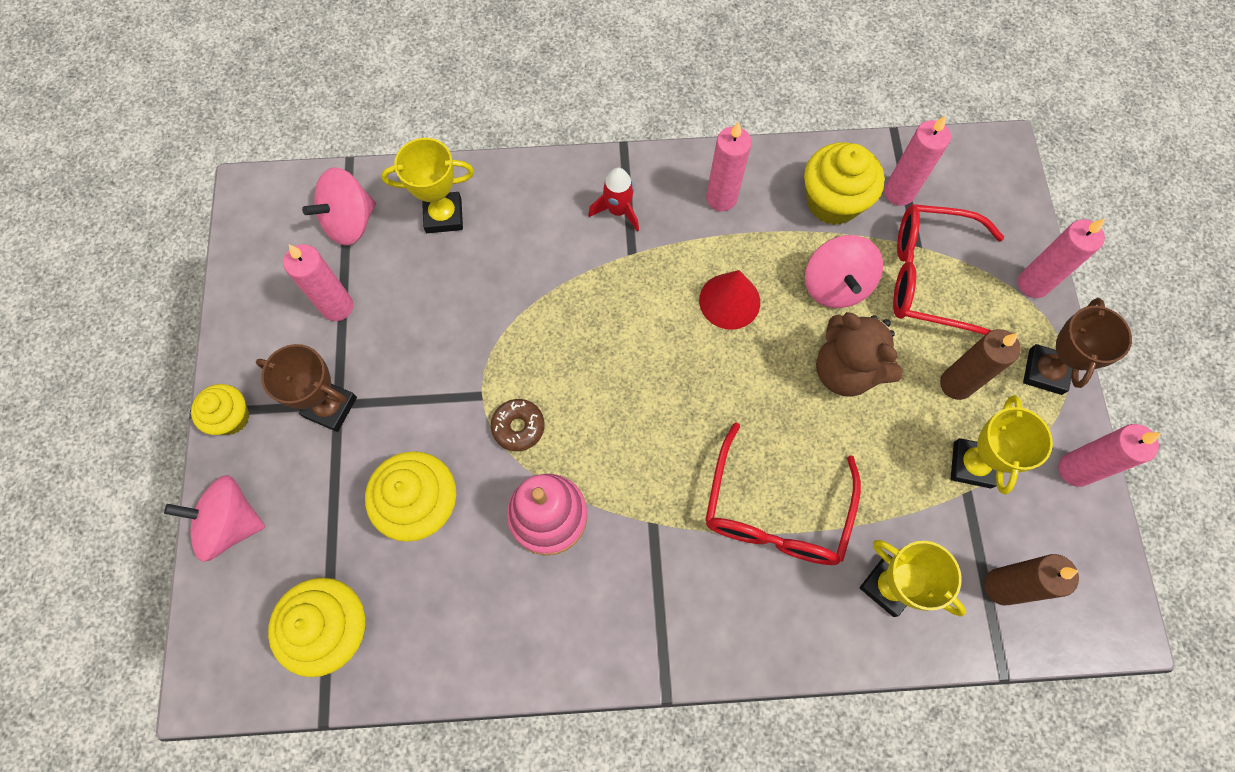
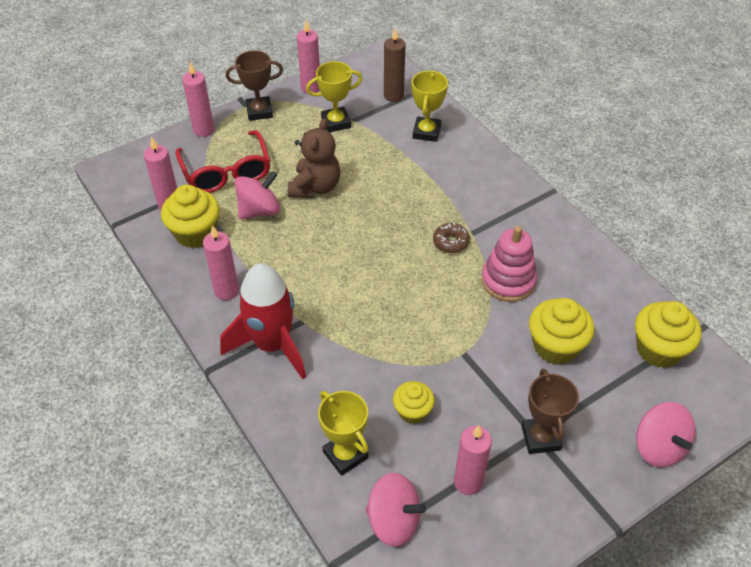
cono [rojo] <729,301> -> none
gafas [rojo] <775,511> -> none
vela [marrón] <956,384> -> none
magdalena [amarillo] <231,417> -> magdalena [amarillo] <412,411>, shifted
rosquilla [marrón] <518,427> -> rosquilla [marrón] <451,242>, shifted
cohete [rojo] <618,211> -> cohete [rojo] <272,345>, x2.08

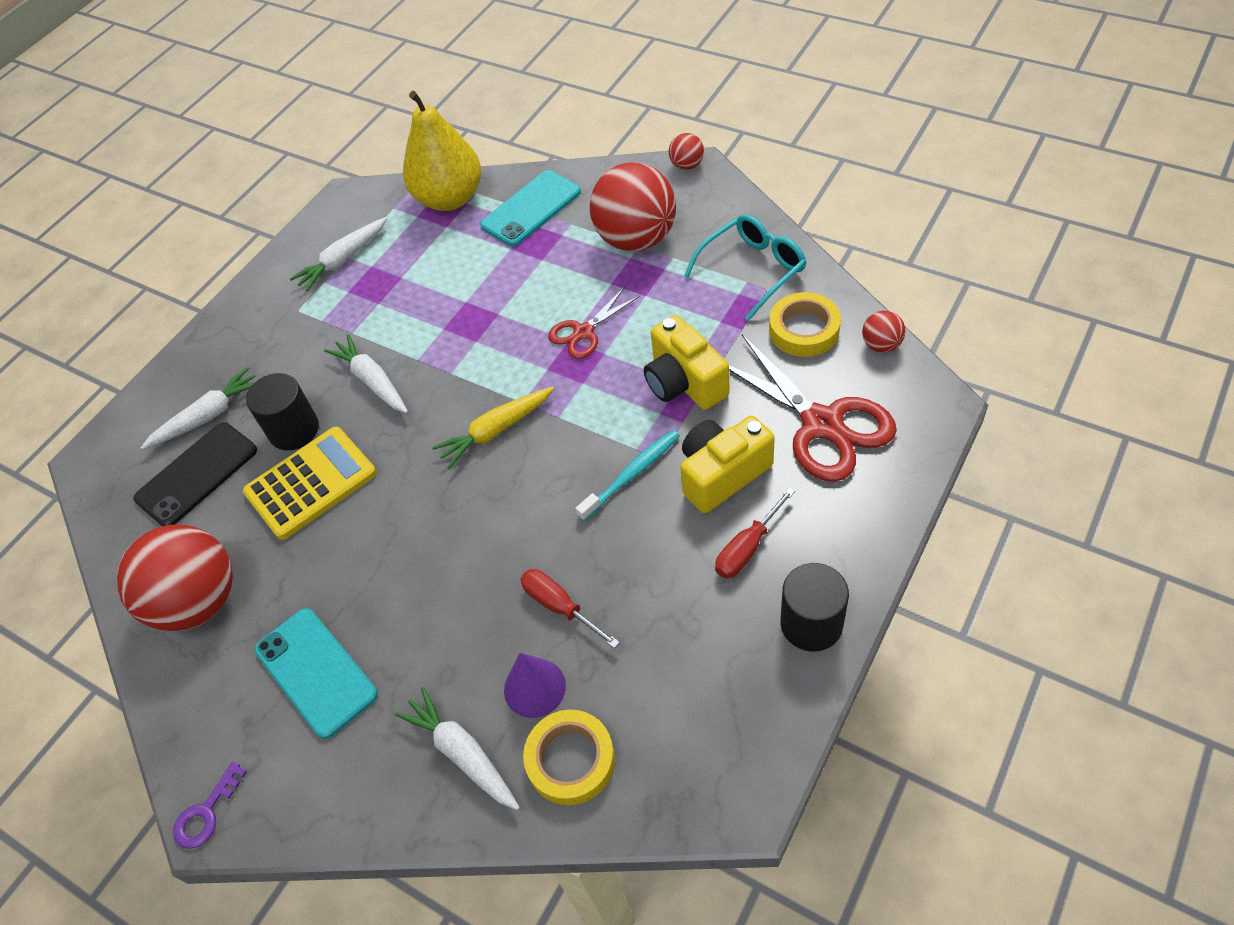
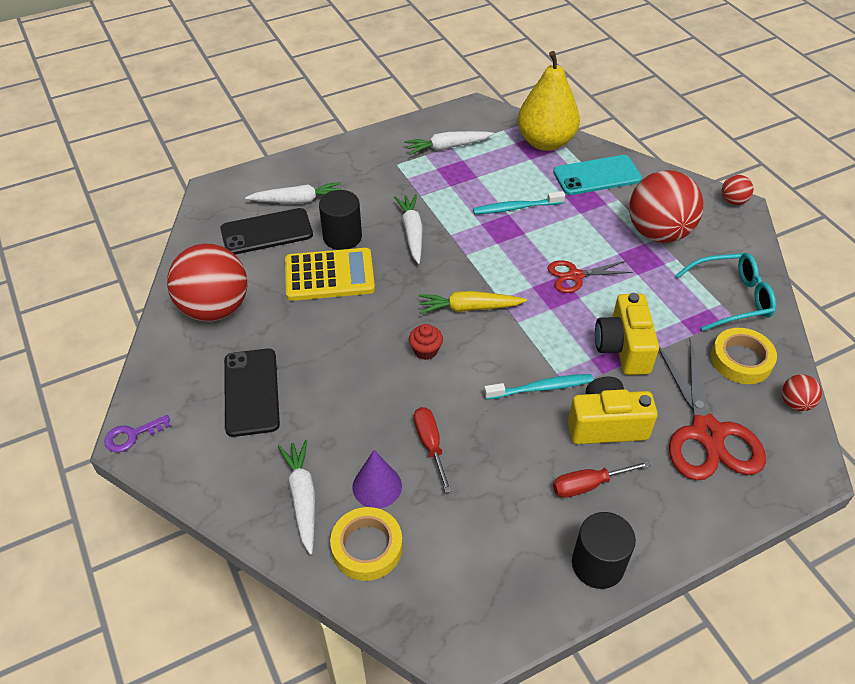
none -> magdalena [rojo] <425,350>
none -> cepillo de dientes [turquesa] <516,208>
móvil [turquesa] <316,672> -> móvil [negro] <251,392>

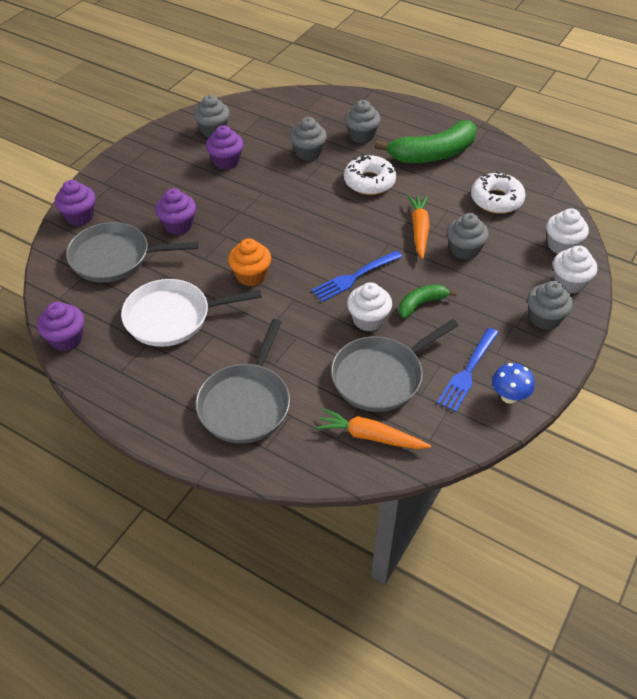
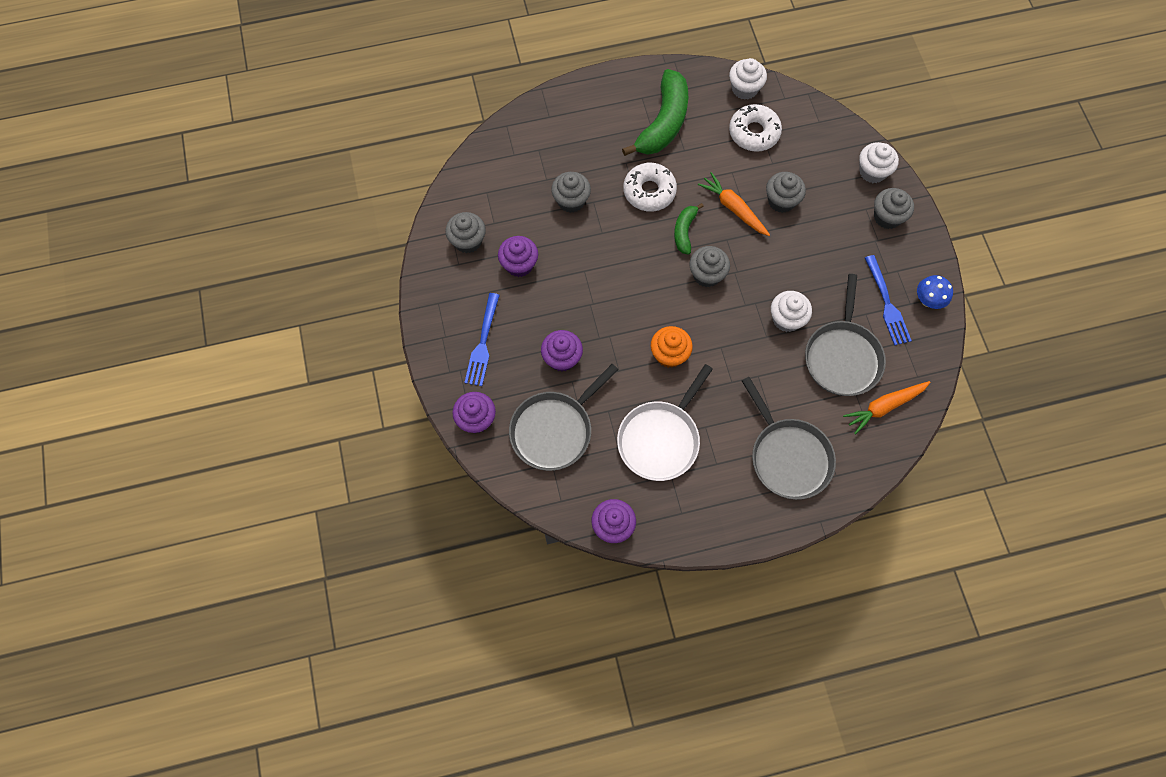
tenedor [azul] <355,276> -> tenedor [azul] <483,342>, shifted
magdalena [gris] <361,135> -> magdalena [gris] <707,274>, shifted
plátano [verde] <421,304> -> plátano [verde] <684,231>, shifted
magdalena [blanco] <562,245> -> magdalena [blanco] <744,89>, shifted

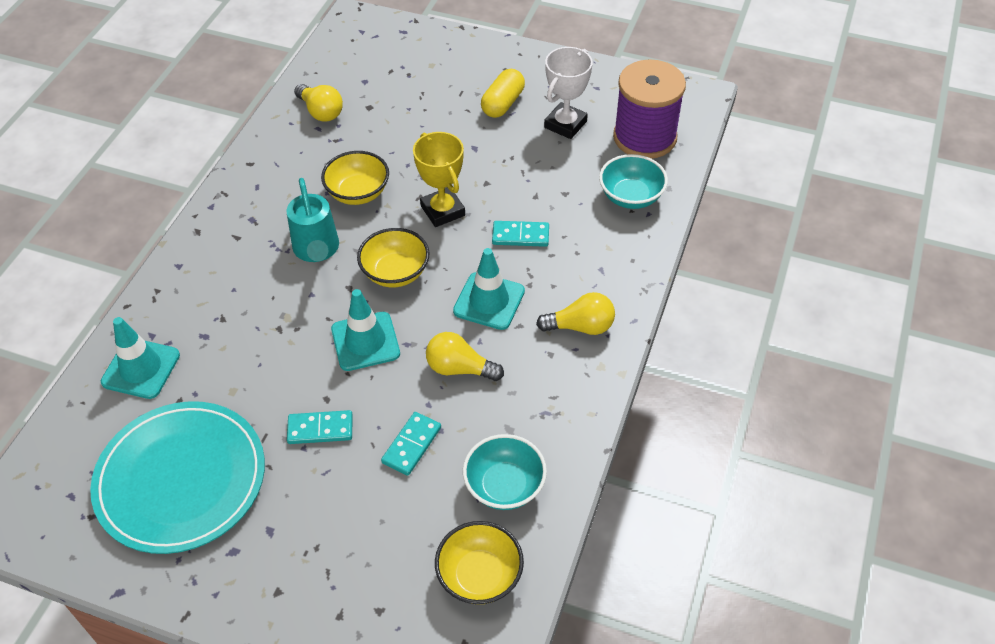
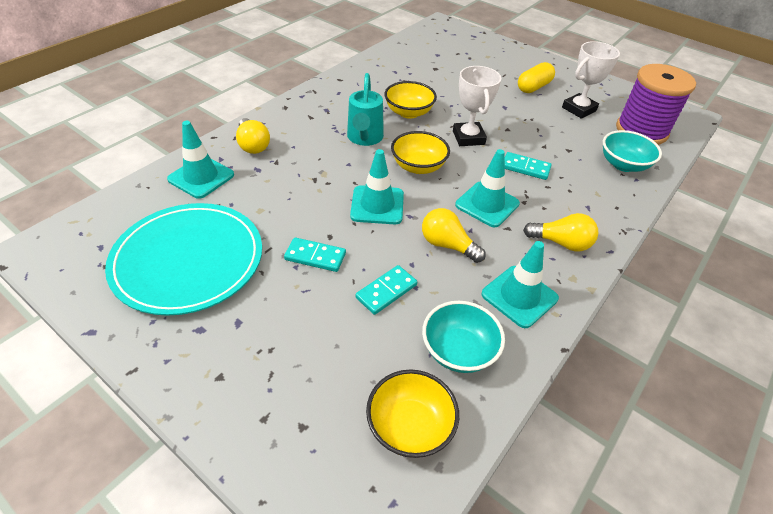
none -> cono de tráfico [turquesa] <519,296>
bombilla [amarillo] <321,112> -> bombilla [amarillo] <253,145>, shifted
trofeo [amarillo] <443,211> -> trofeo [blanco] <468,138>

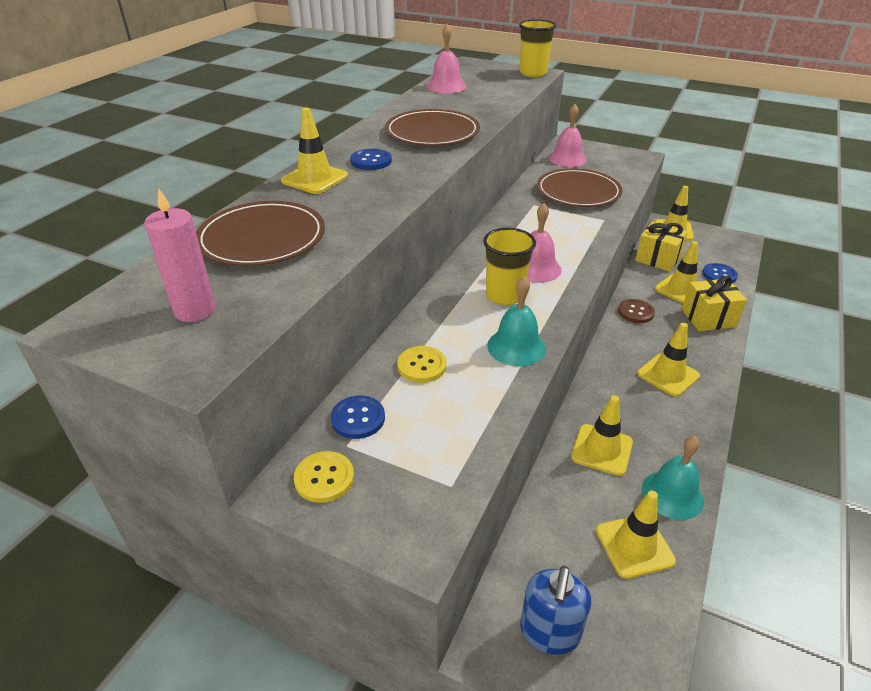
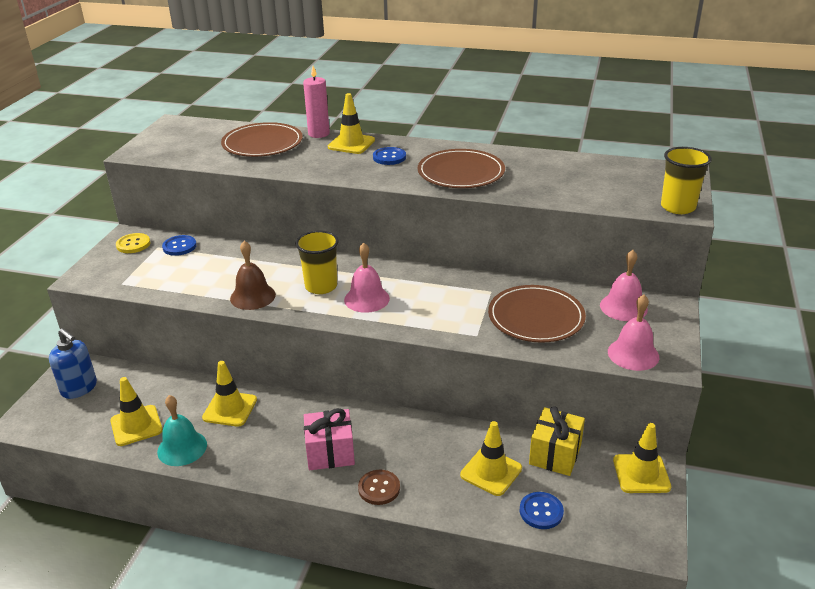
botón [amarillo] <422,366> -> none
regalo [amarillo] <708,318> -> none
vela [rosa] <195,310> -> vela [rosa] <318,134>, shifted
campana [rosa] <446,86> -> campana [rosa] <633,354>, shifted
botón [marrón] <635,312> -> botón [marrón] <379,488>, shifted
cono de tráfico [amarillo] <668,375> -> regalo [rosa] <330,453>
campana [turquesa] <516,347> -> campana [marrón] <252,296>
dispensador de jabón [azul] <549,632> -> dispensador de jabón [azul] <79,388>, 150 degrees counterclockwise

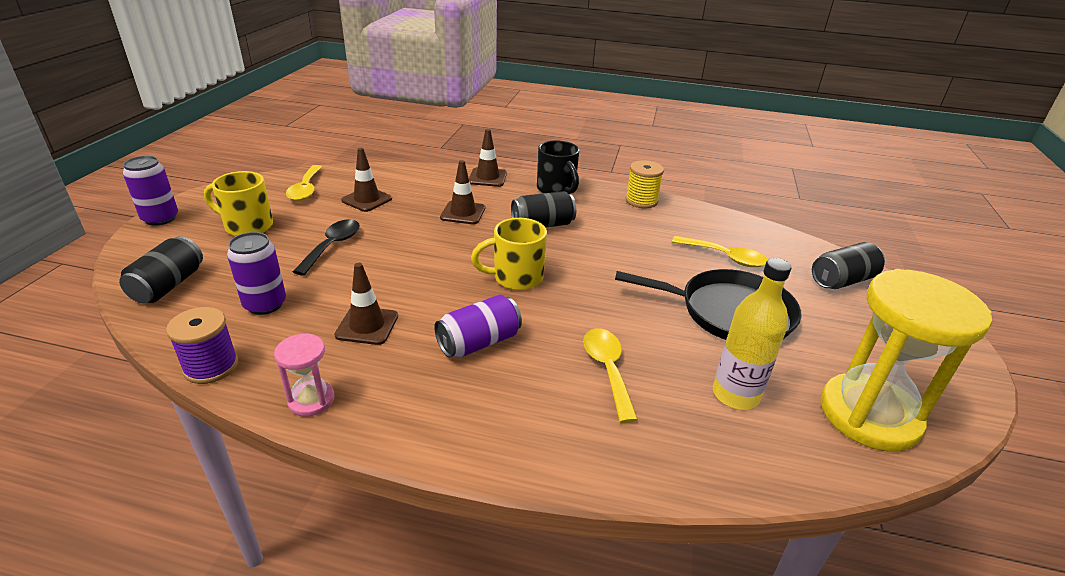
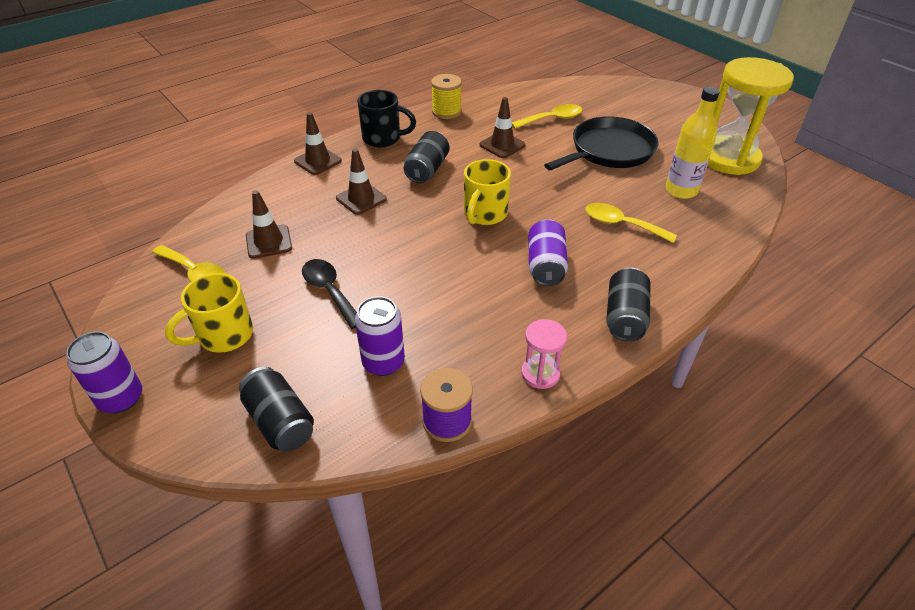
cono de tráfico [marrón] <367,326> -> cono de tráfico [marrón] <502,145>, shifted
lata [negro] <842,280> -> lata [negro] <624,317>, shifted

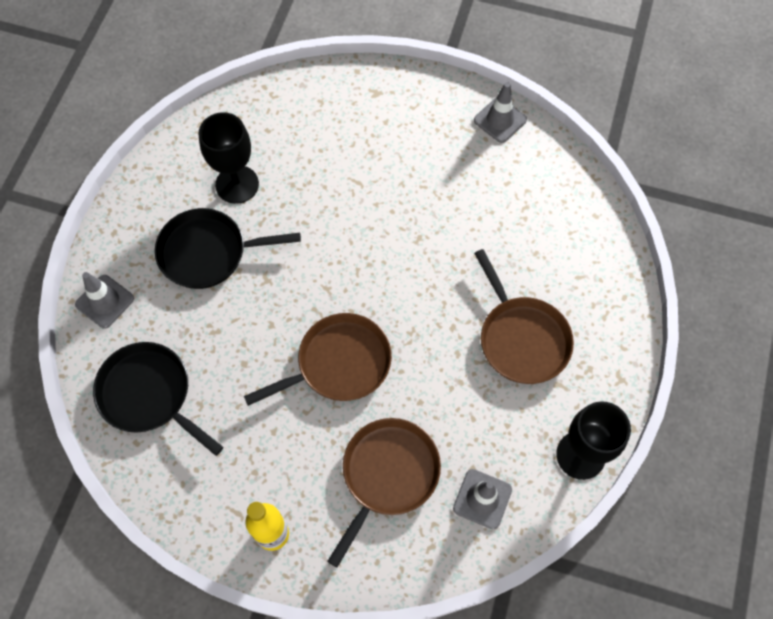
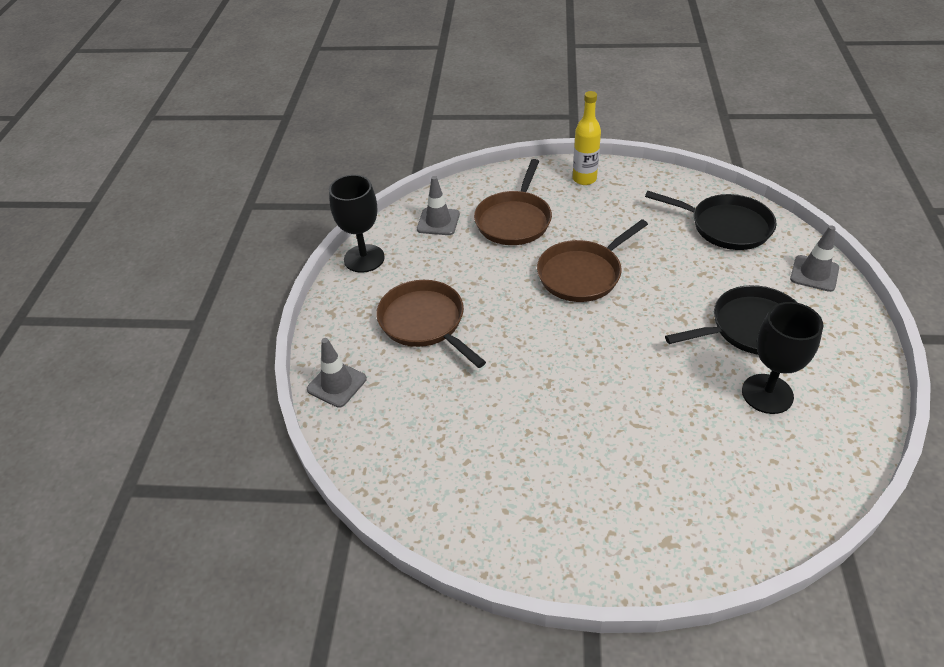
cono de tráfico [gris] <500,120> -> cono de tráfico [gris] <337,384>, shifted

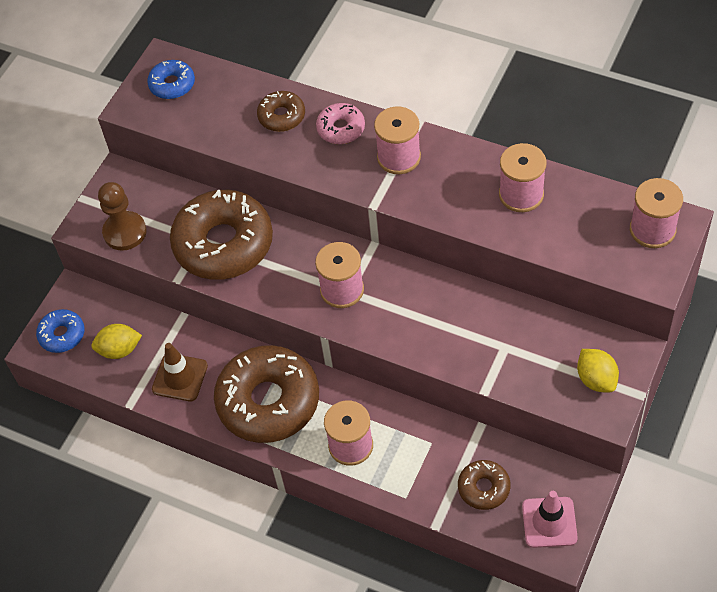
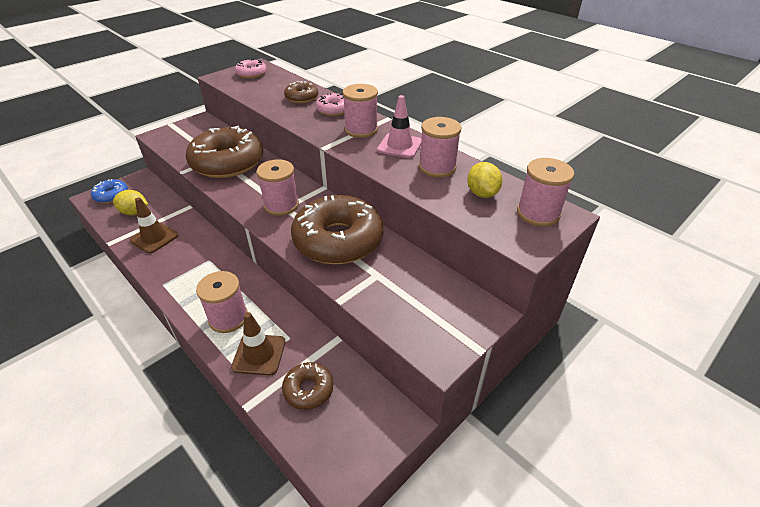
peón [marrón] <125,232> -> none
none -> cono de tráfico [marrón] <259,354>
rosquilla [marrón] <268,401> -> rosquilla [marrón] <338,240>, shifted
cono de tráfico [rosa] <549,522> -> cono de tráfico [rosa] <399,146>, shifted
limón [amarillo] <596,379> -> limón [amarillo] <482,193>, shifted
rosquilla [azul] <172,84> -> rosquilla [rosa] <251,74>

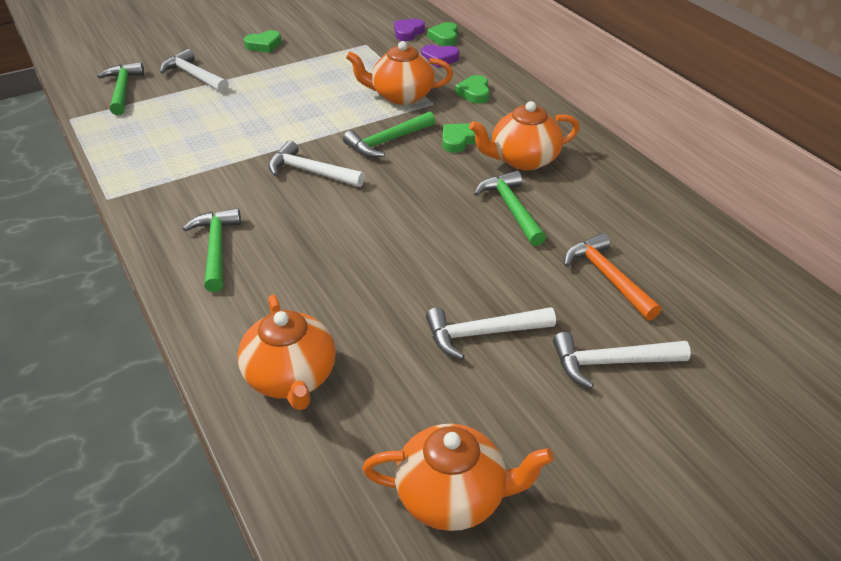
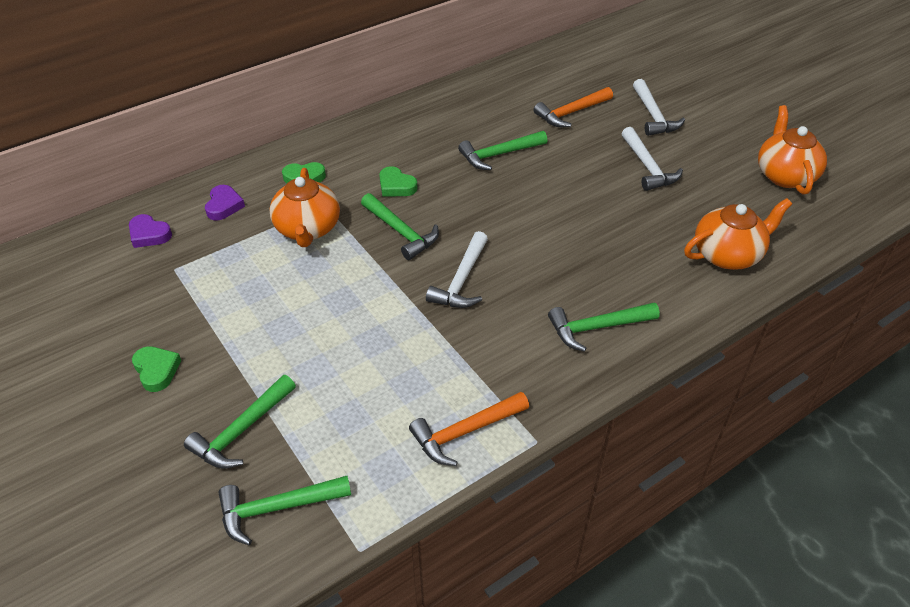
corazón [verde] <444,37> -> none
tetera [naranja] <523,160> -> none
none -> martillo [naranja] <465,432>
martillo [blanco] <194,76> -> martillo [verde] <242,430>

